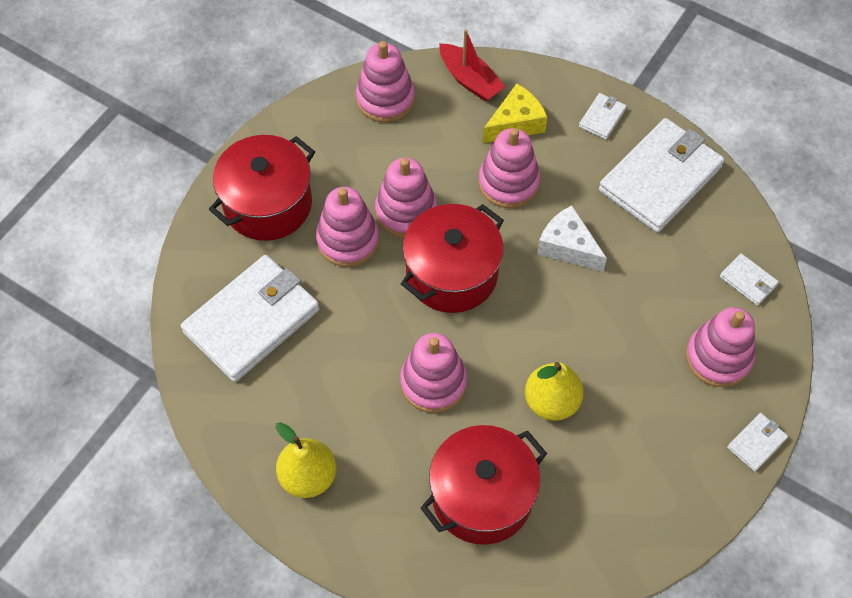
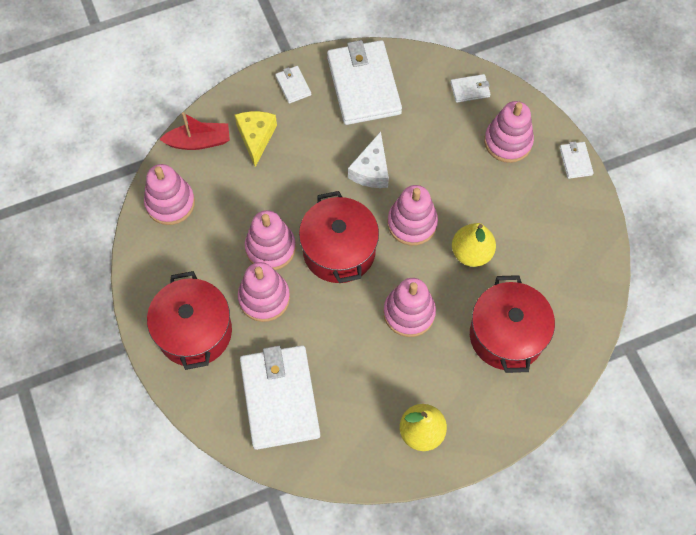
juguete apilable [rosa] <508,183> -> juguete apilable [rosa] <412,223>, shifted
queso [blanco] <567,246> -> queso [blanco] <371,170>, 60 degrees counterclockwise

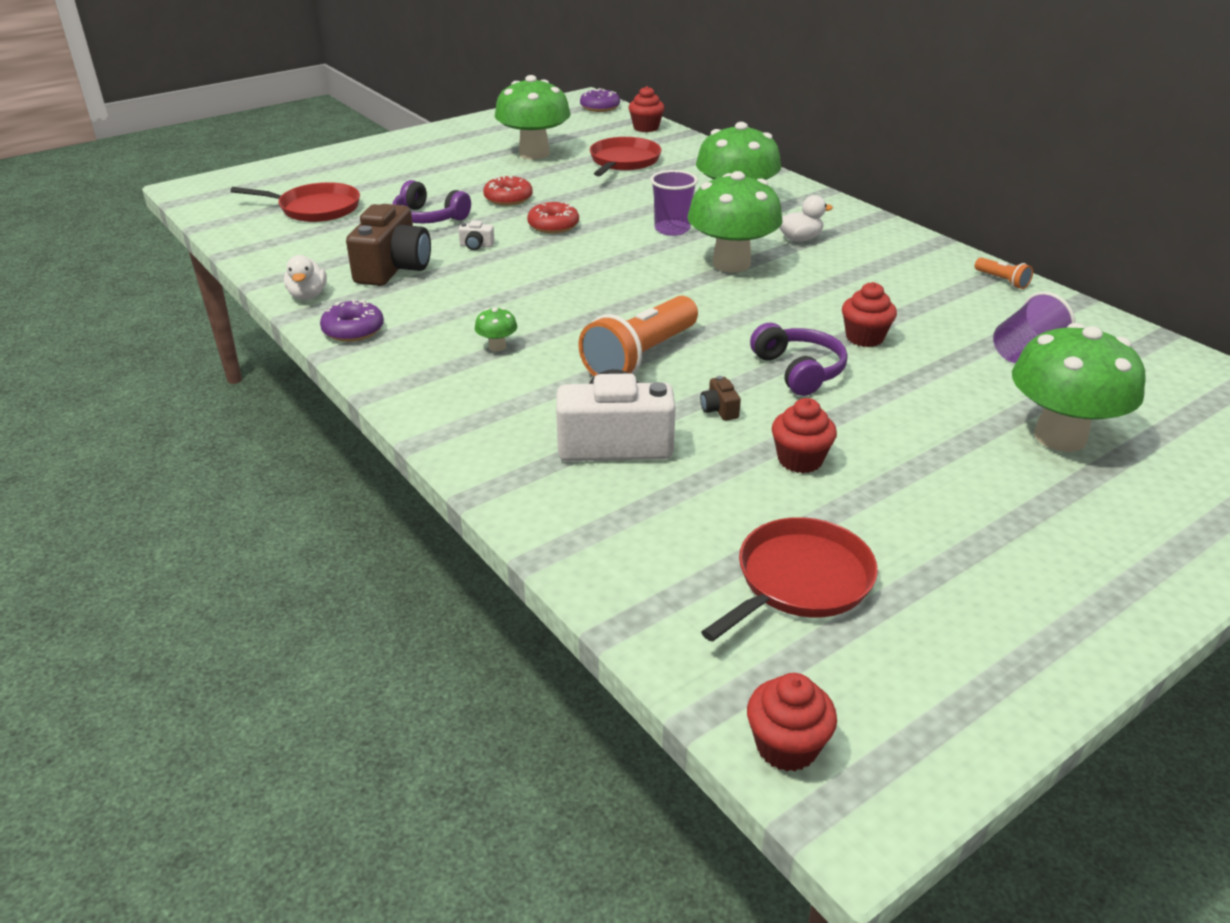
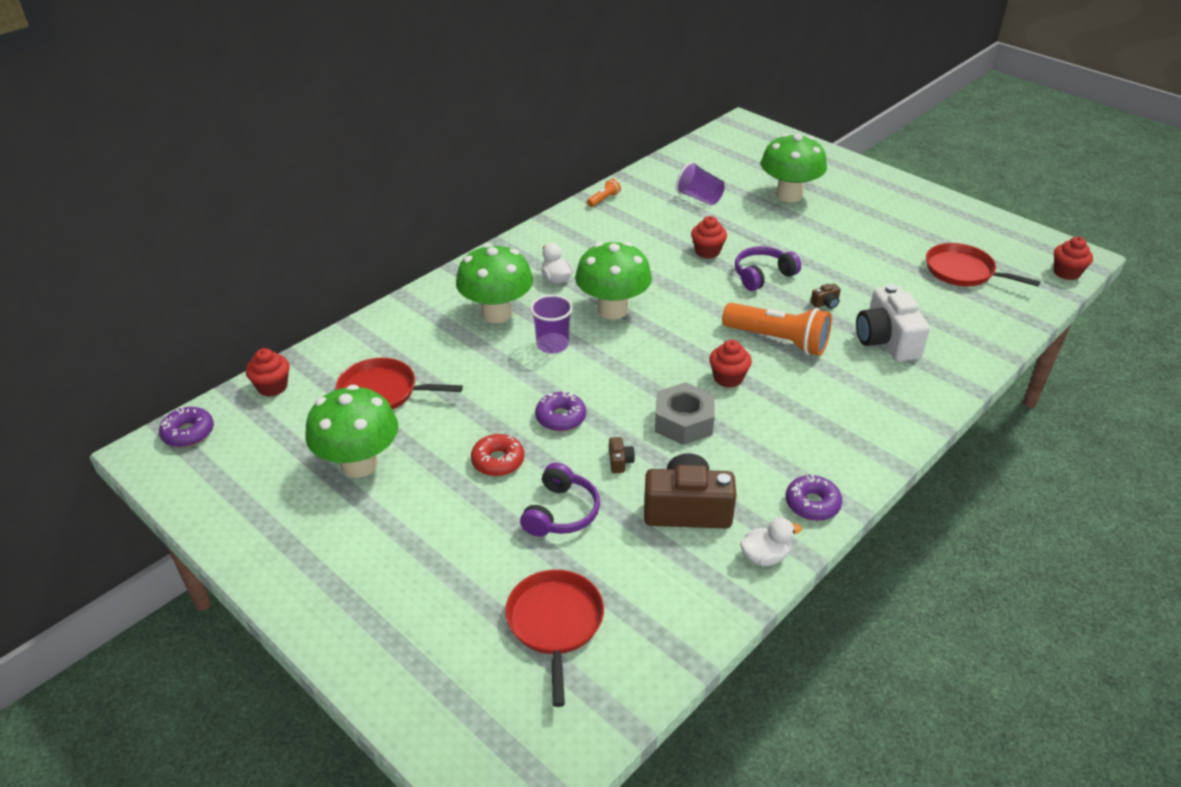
seta [verde] <497,347> -> none
none -> tuerca [gris] <683,422>
magdalena [rojo] <800,460> -> magdalena [rojo] <728,378>, shifted
cámara [blanco] <476,245> -> cámara [marrón] <620,461>
rosquilla [rojo] <553,225> -> rosquilla [morado] <560,417>

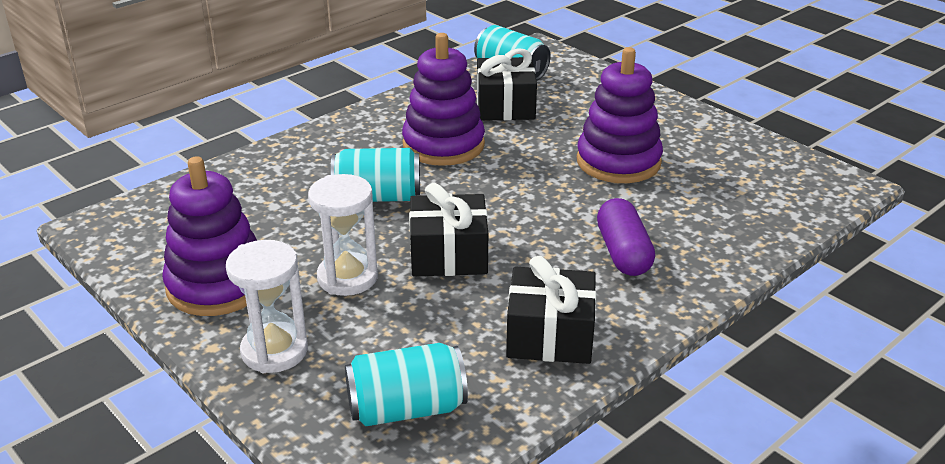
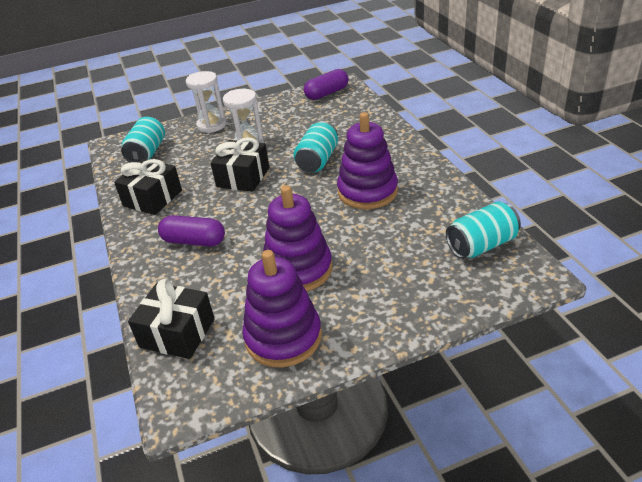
none -> cápsula [morado] <327,93>
juguete apilable [morado] <217,285> -> juguete apilable [morado] <283,337>, shifted
regalo [negro] <505,106> -> regalo [negro] <177,333>, shifted

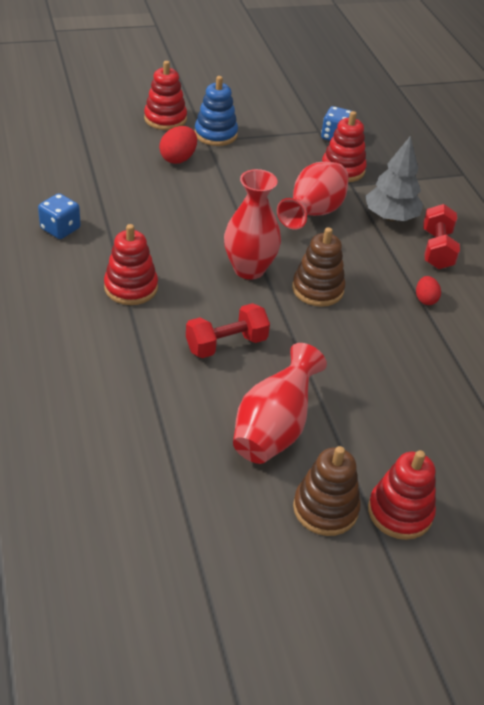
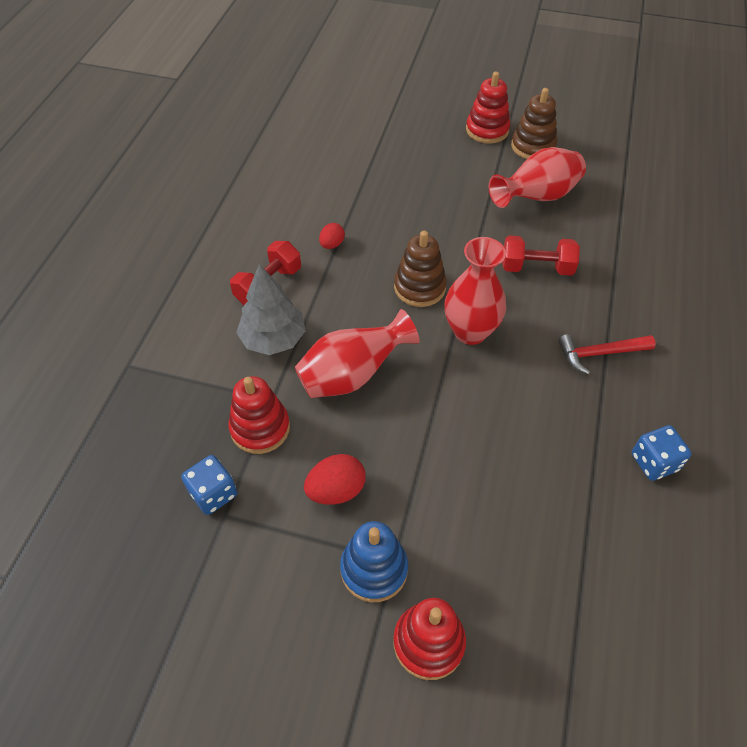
huevo [rojo] <178,159> -> huevo [rojo] <336,490>, shifted
juguete apilable [rojo] <131,287> -> martillo [rojo] <599,353>

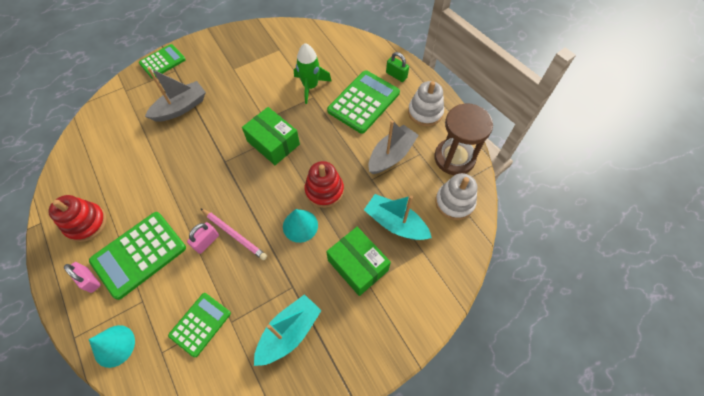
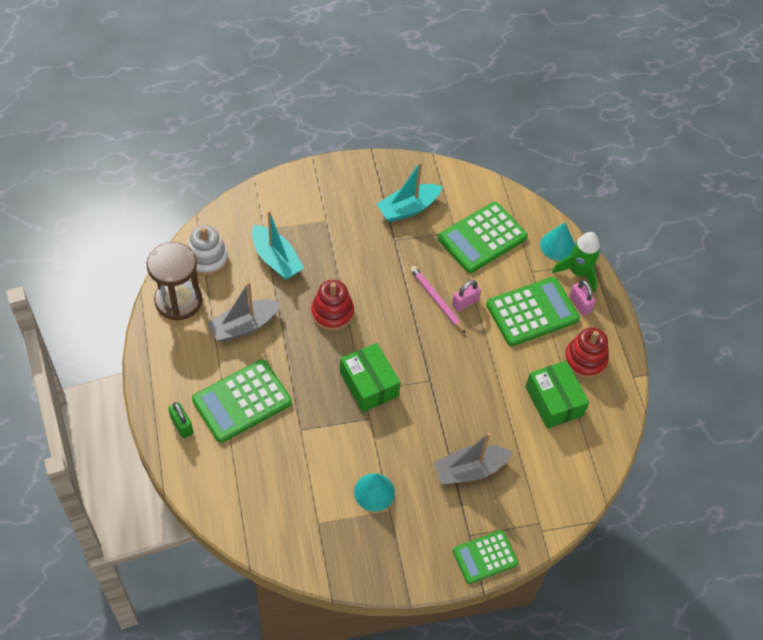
juguete apilable [blanco] <425,112> -> none
cono [turquesa] <300,226> -> cono [turquesa] <374,492>, shifted
cohete [verde] <310,86> -> cohete [verde] <578,272>, shifted
caja [verde] <358,265> -> caja [verde] <554,401>, shifted
calculadora [verde] <200,324> -> calculadora [verde] <482,238>, x1.60

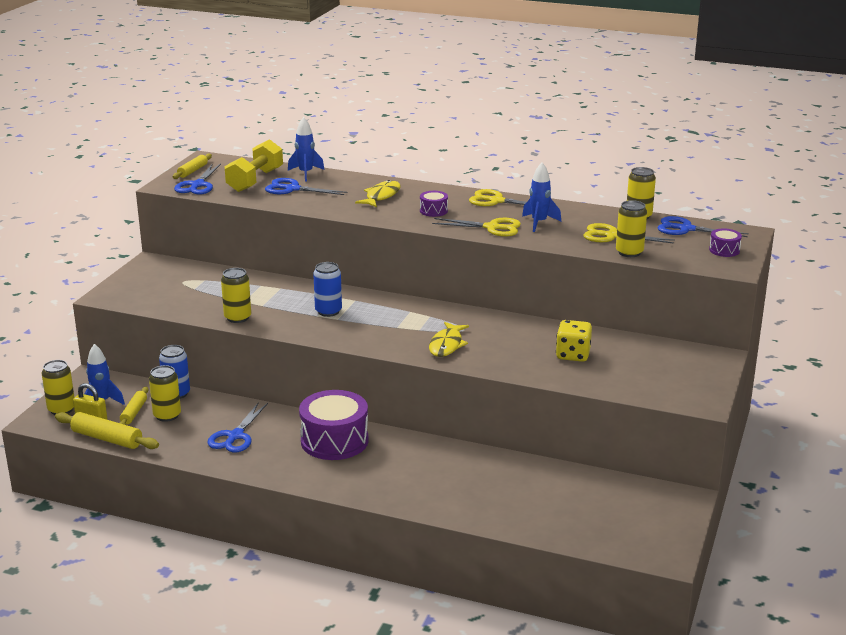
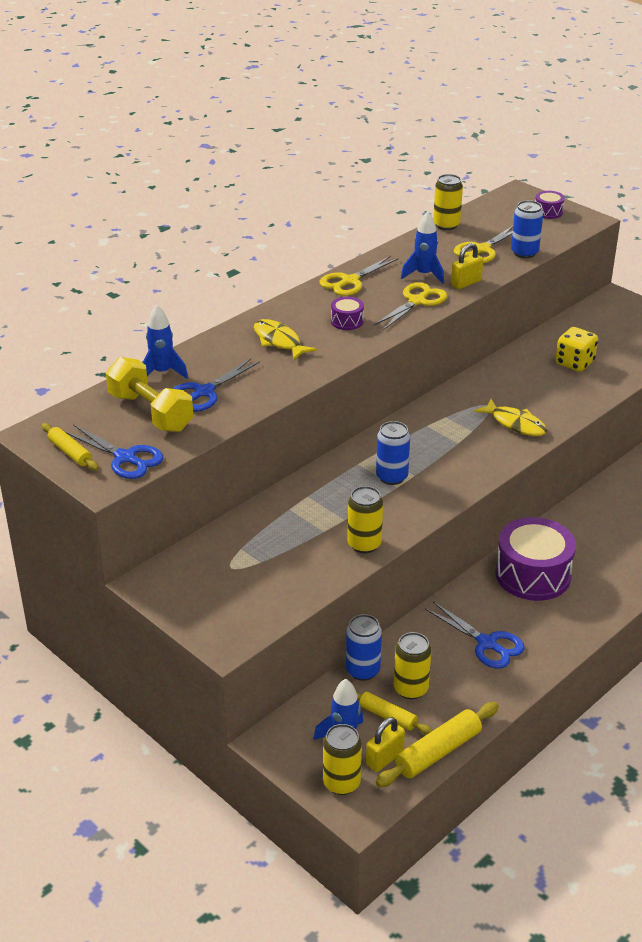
tijeras [azul] <686,229> -> none
none -> candado [amarillo] <466,283>
lata [amarillo] <629,252> -> lata [azul] <524,253>

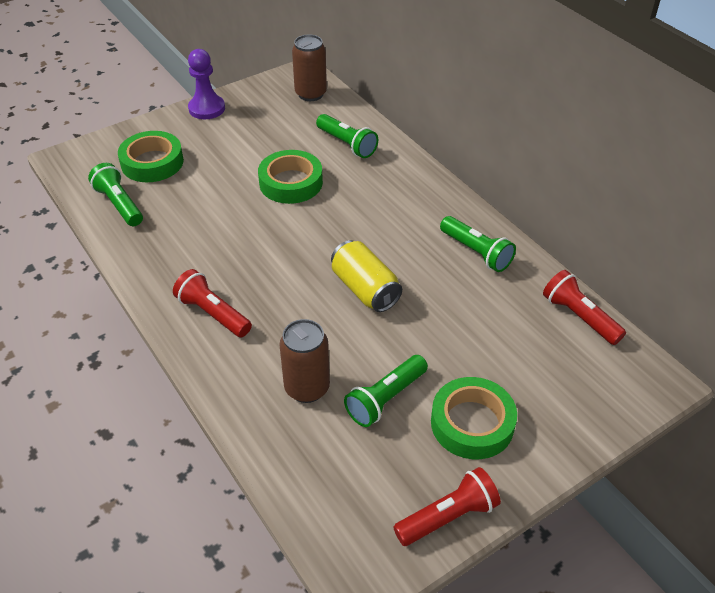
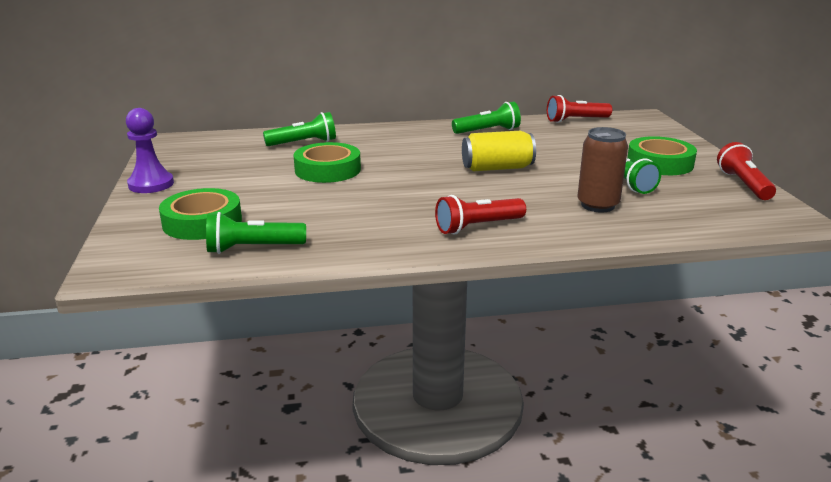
lata [marrón] <310,94> -> none

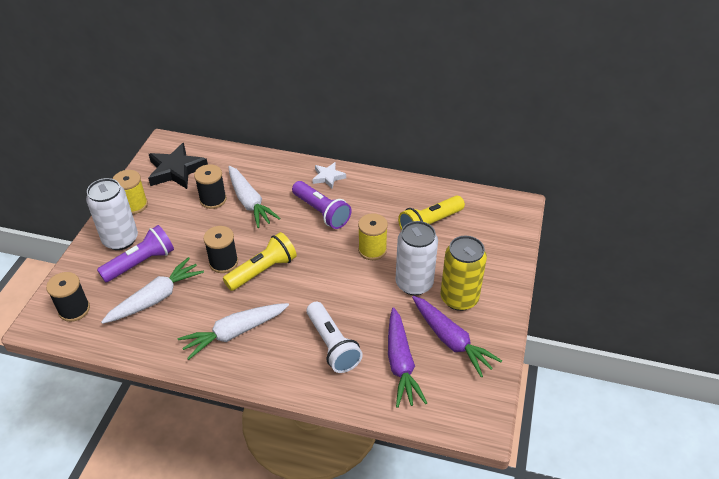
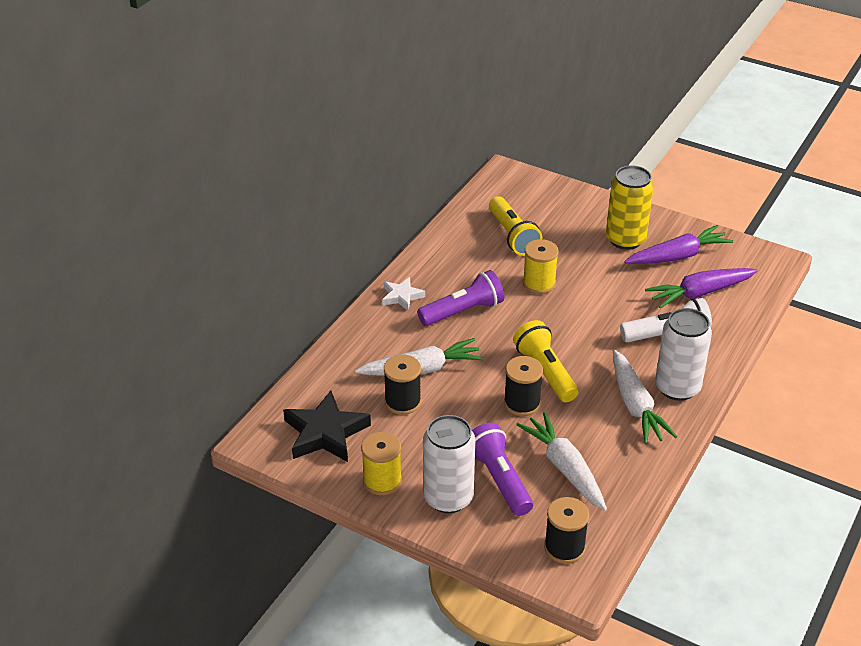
lata [blanco] <414,283> -> lata [blanco] <677,387>, shifted
zanahoria [morado] <401,363> -> zanahoria [morado] <699,293>, 150 degrees clockwise

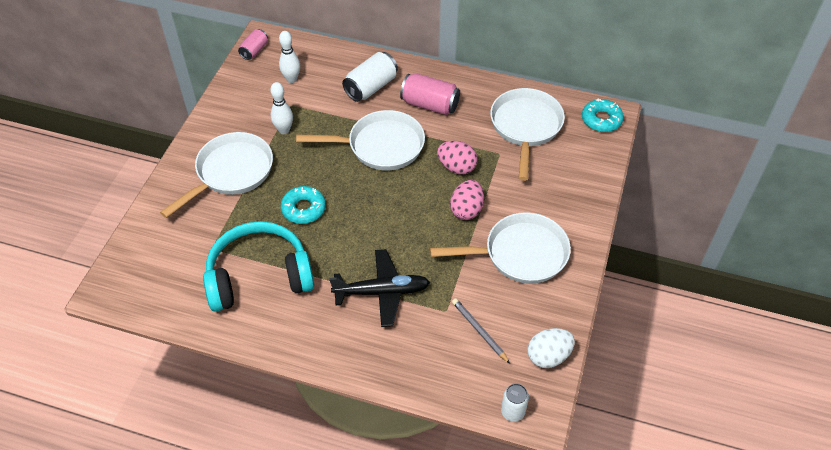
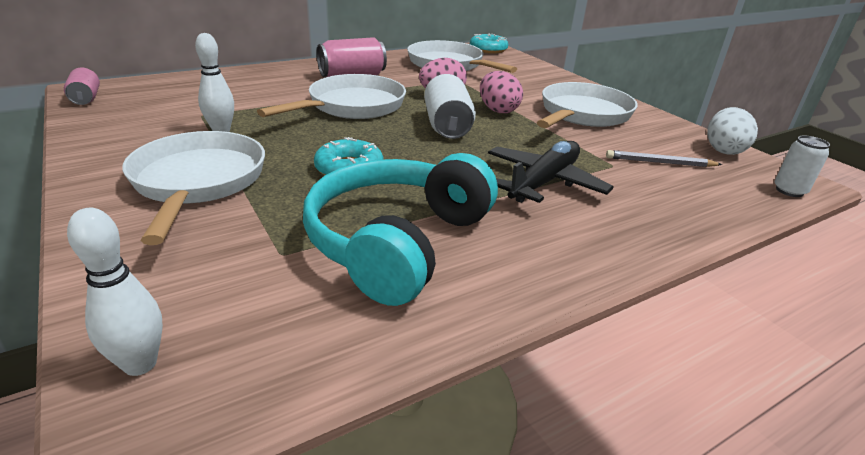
bolo [blanco] <291,79> -> bolo [blanco] <140,364>, shifted
lata [blanco] <371,87> -> lata [blanco] <447,126>, shifted

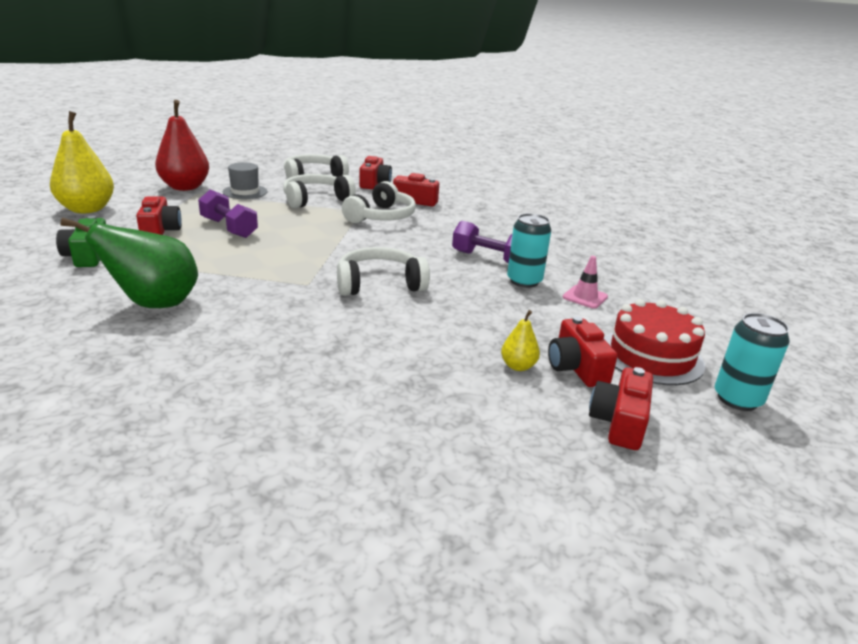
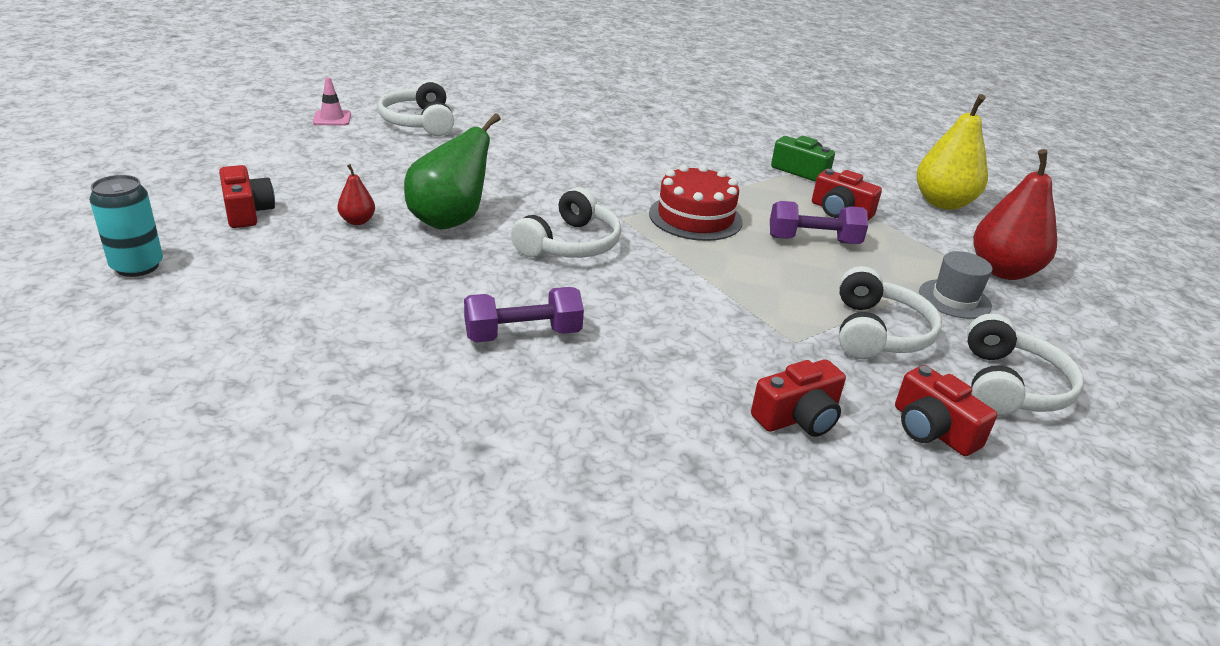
lata [turquesa] <524,281> -> none
cámara [rojo] <576,368> -> none
pera [verde] <154,304> -> pera [verde] <450,220>, shifted
auriculares [blanco] <381,217> -> auriculares [blanco] <419,122>, shifted
cono de tráfico [rosa] <585,297> -> cono de tráfico [rosa] <332,118>, shifted
tarta [rojo] <651,356> -> tarta [rojo] <695,217>, shifted
pera [amarillo] <518,366> -> pera [rojo] <357,221>

